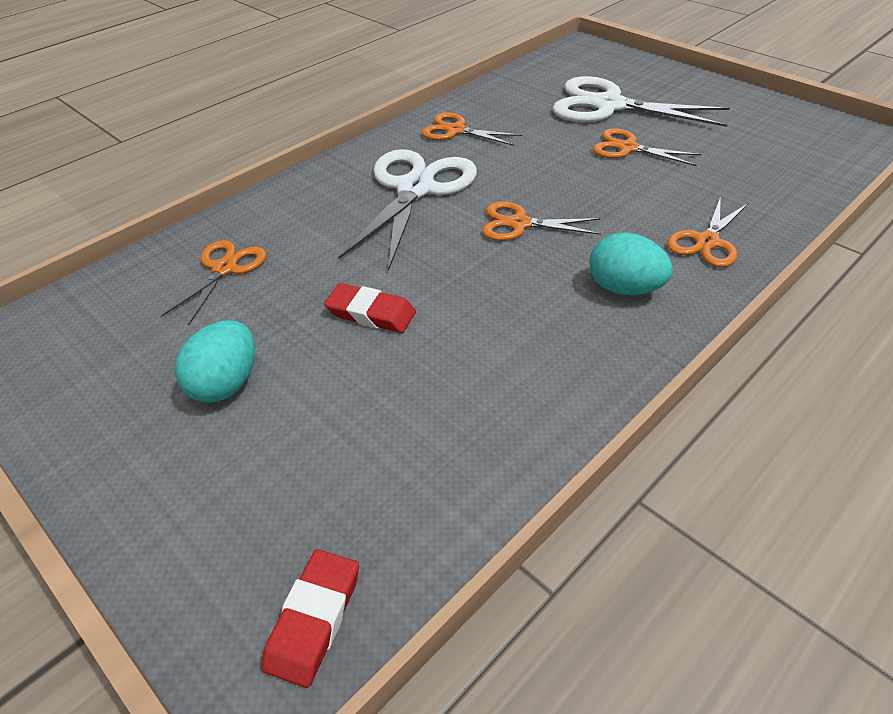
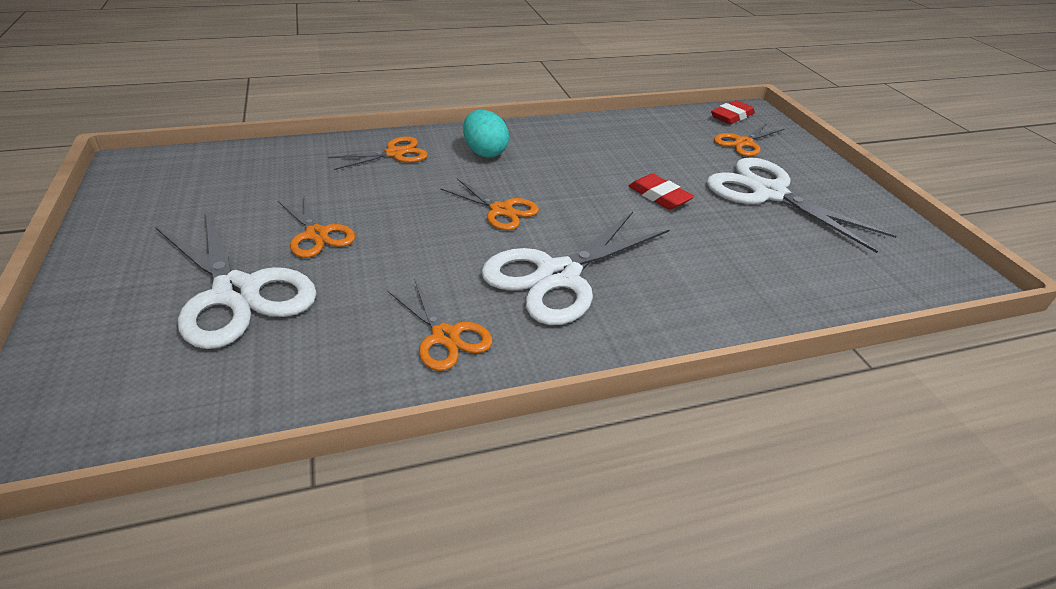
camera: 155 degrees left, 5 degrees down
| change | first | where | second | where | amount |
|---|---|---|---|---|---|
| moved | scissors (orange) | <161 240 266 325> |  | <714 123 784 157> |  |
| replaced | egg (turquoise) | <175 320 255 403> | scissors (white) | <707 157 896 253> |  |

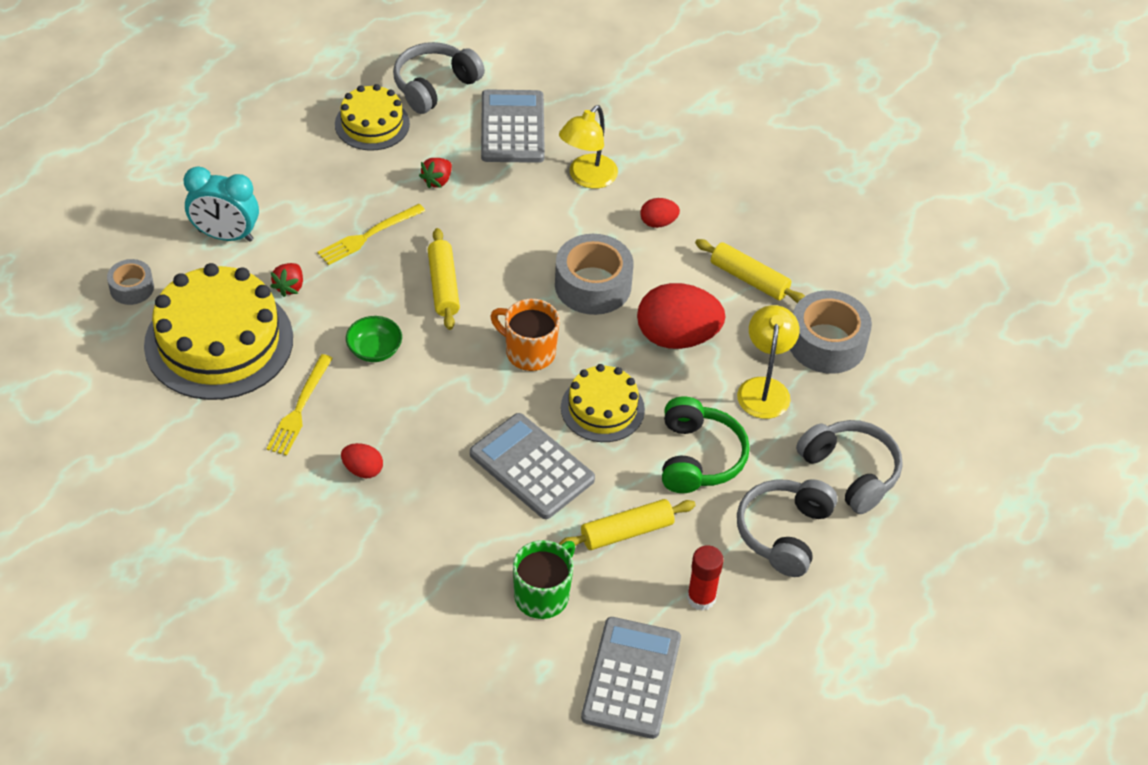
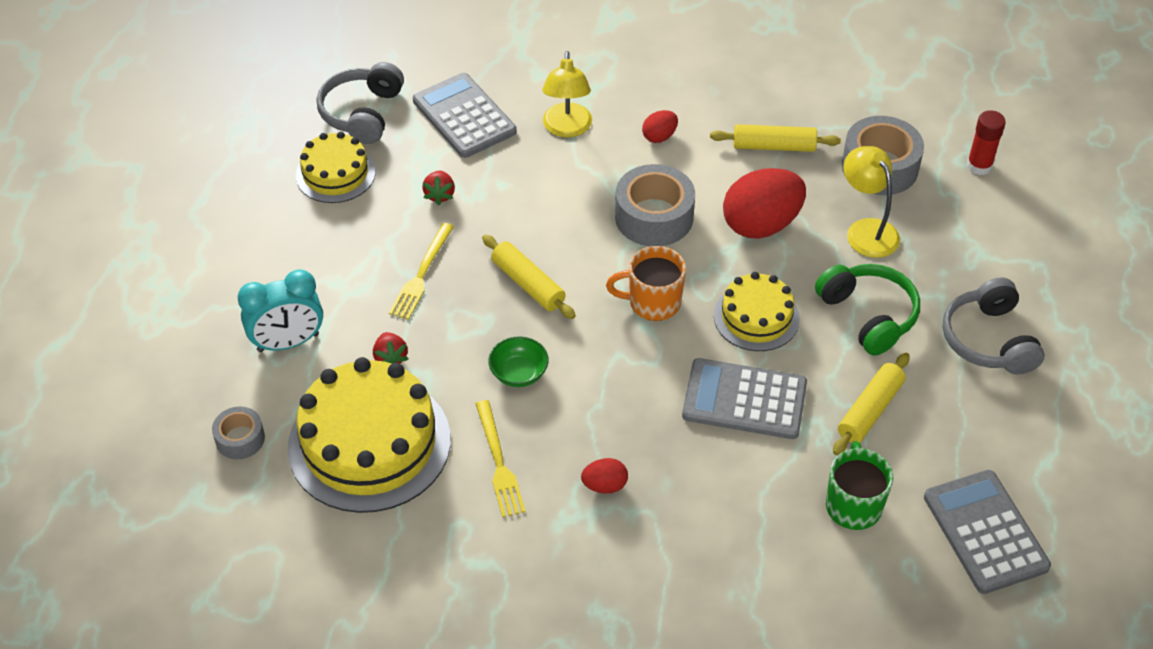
camera: 30 degrees left, 0 degrees up
| change | first | where | second | where | amount |
|---|---|---|---|---|---|
| removed | headphones (grey) | <796 420 903 514> |  |  |  |
| moved | glue stick (red) | <687 545 724 611> |  | <967 110 1006 175> |  |

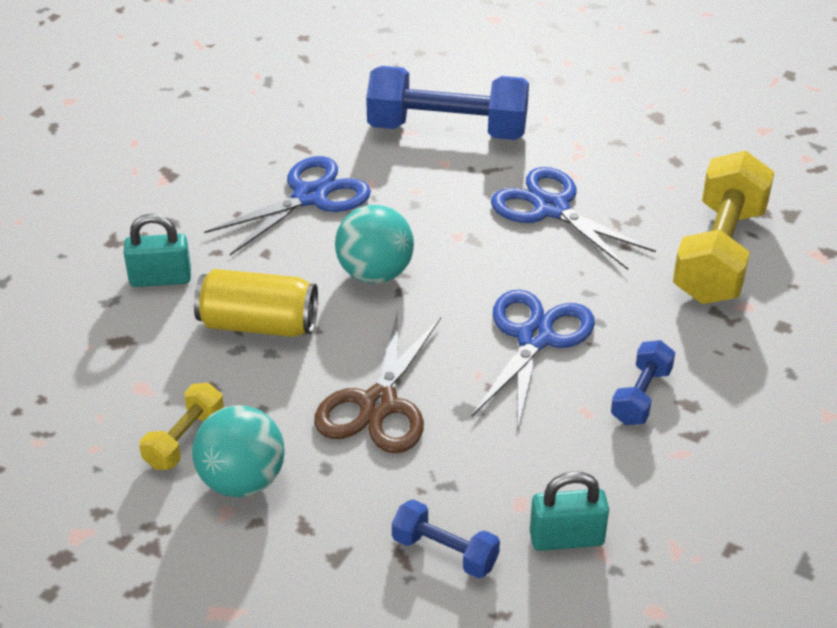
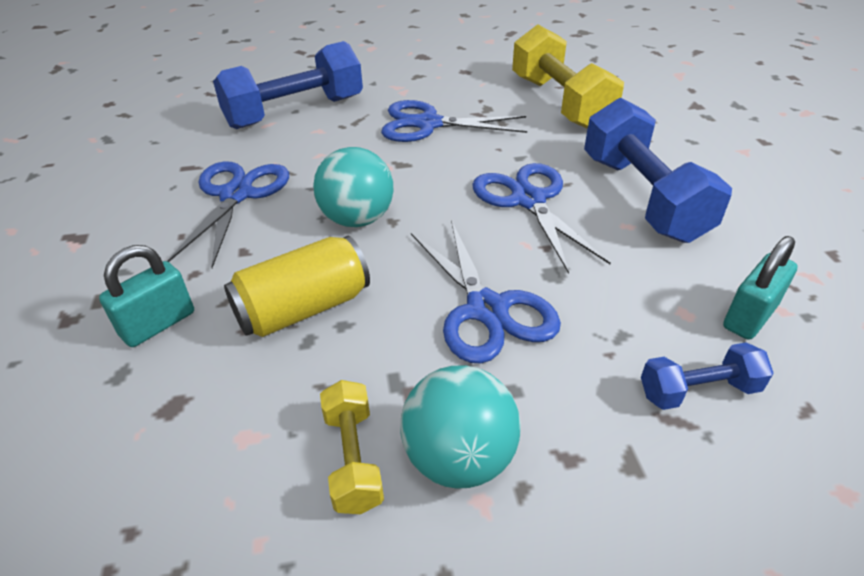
camera: 40 degrees left, 0 degrees up
| change | first | where | second | where | amount |
|---|---|---|---|---|---|
| recoloured | scissors (brown) | <314 311 441 453> | scissors (blue) | <411 220 561 363> |  |
| resized | dumbbell (blue) | <611 340 675 425> |  | <584 98 732 243> | x2.03 |

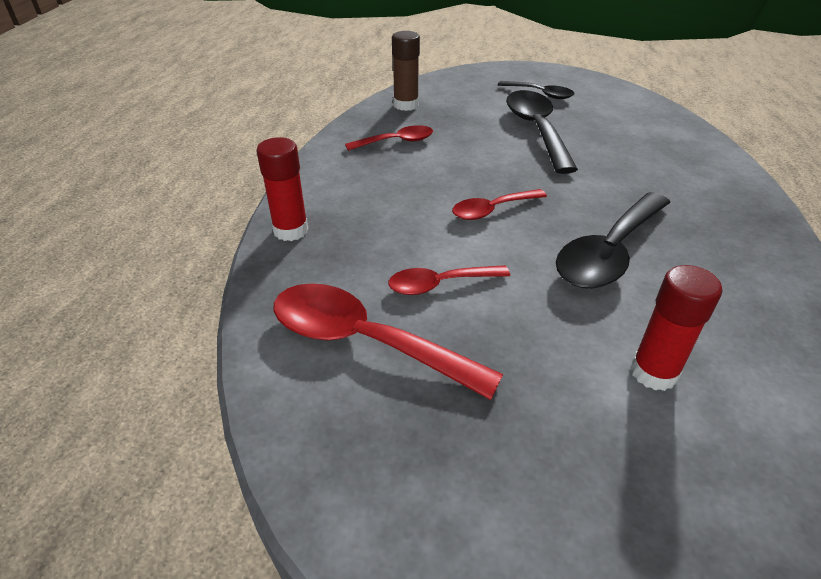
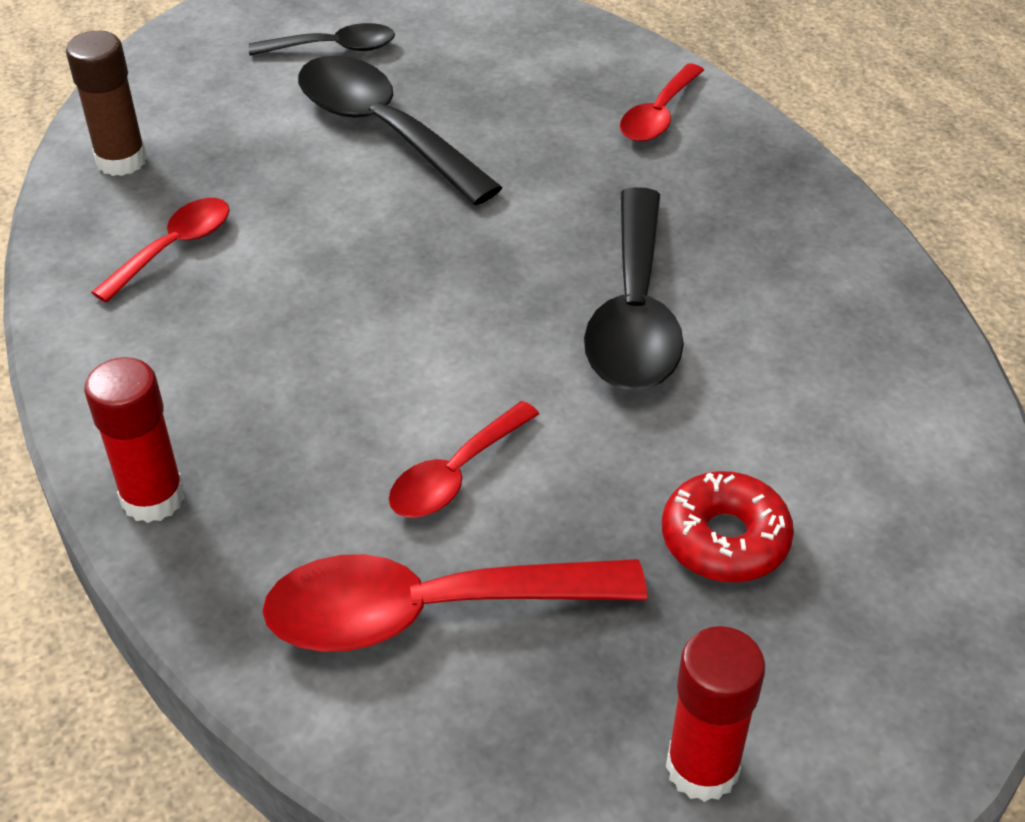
camera: 35 degrees left, 5 degrees up
| change | first | where | second | where | amount |
|---|---|---|---|---|---|
| moved | spoon (red) | <452 189 547 220> |  | <620 63 704 142> |  |
| moved | glue stick (red) | <630 265 722 391> |  | <666 626 765 802> |  |
| added |  |  | donut (red) | <662 471 794 582> |  |

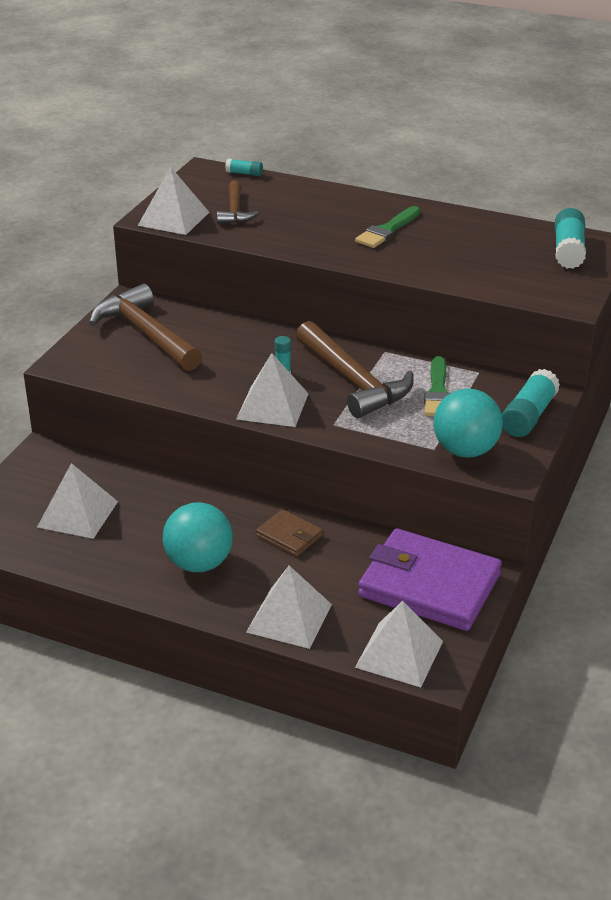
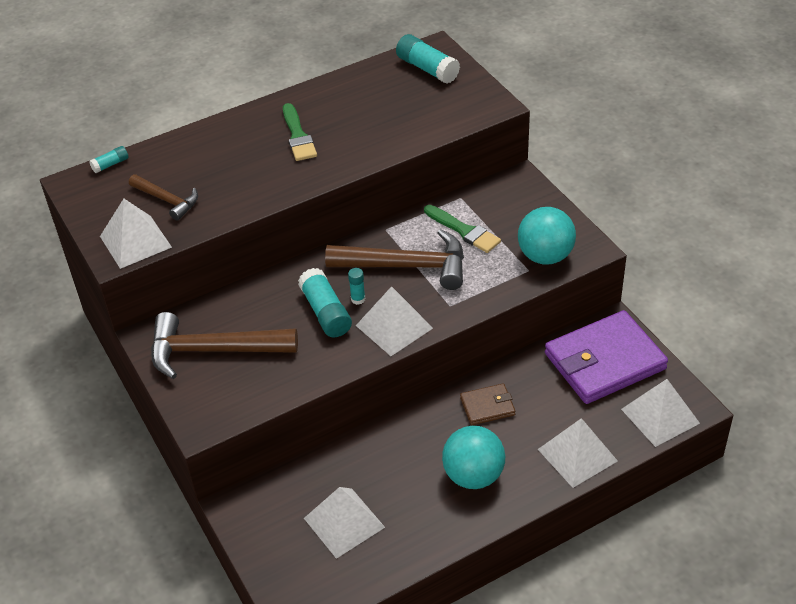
camera: 50 degrees left, 10 degrees up
| change | first | where | second | where | amount |
|---|---|---|---|---|---|
| moved | glue stick (turquoise) | <502 369 560 437> |  | <298 268 352 338> |  |

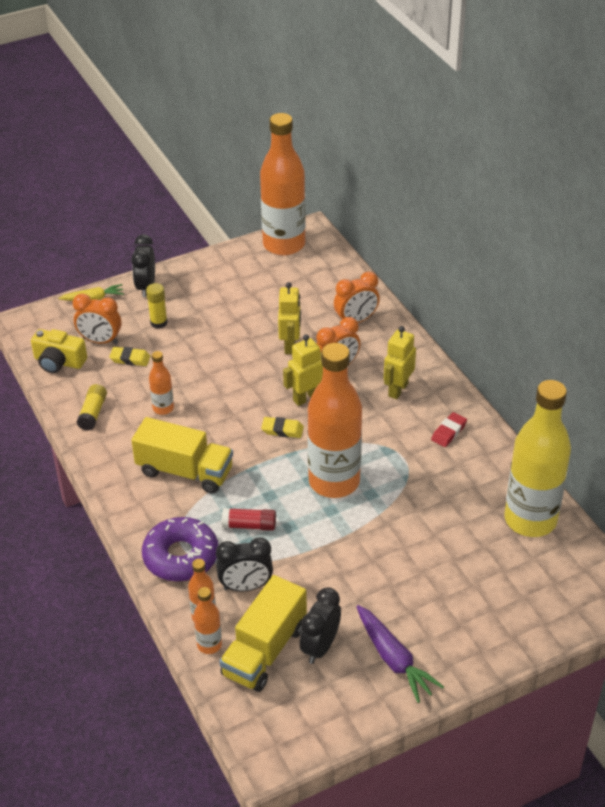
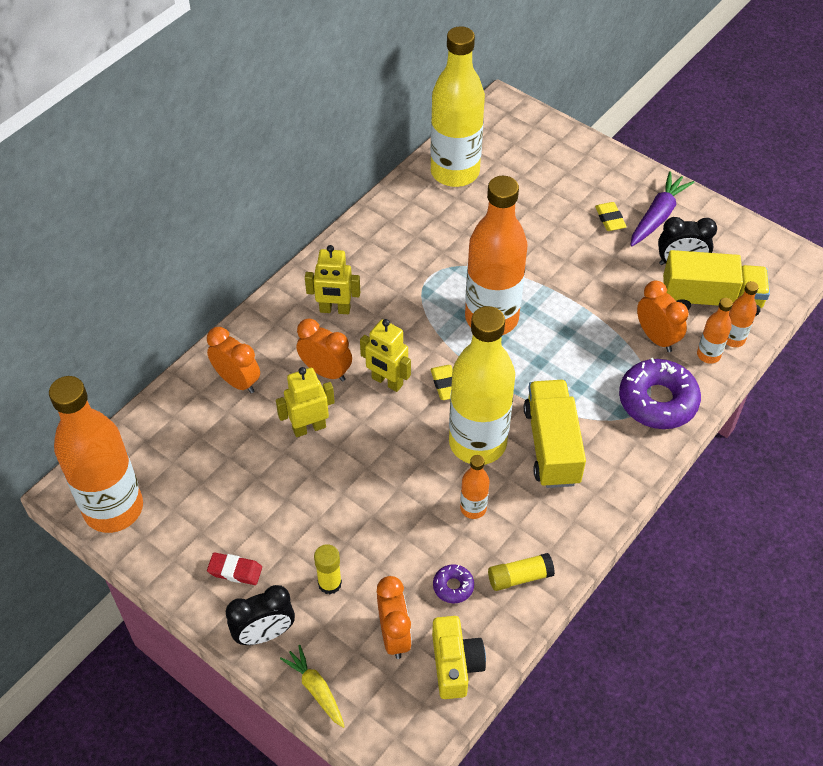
camera: 115 degrees left, 10 degrees up
| change | first | where | second | where | amount |
|---|---|---|---|---|---|
| moved | eraser (yellow) | <109 347 150 366> |  | <595 202 627 231> |  |
| moved | eraser (red) | <431 412 467 447> |  | <207 553 262 585> |  |
| removed | glue stick (red) | <222 508 276 531> |  |  |  |
| recoloured | clock (black) | <216 538 273 592> | clock (orange) | <637 281 688 352> |  |
| added |  |  | bottle (yellow) | <449 306 515 465> |  |
| added |  |  | donut (purple) | <433 564 474 603> |  |

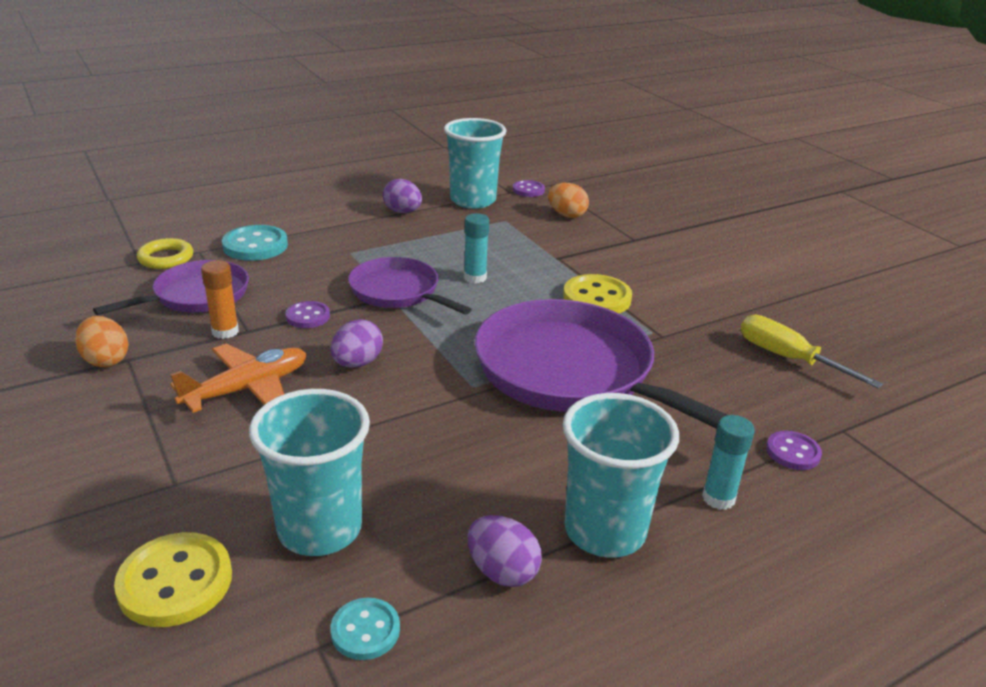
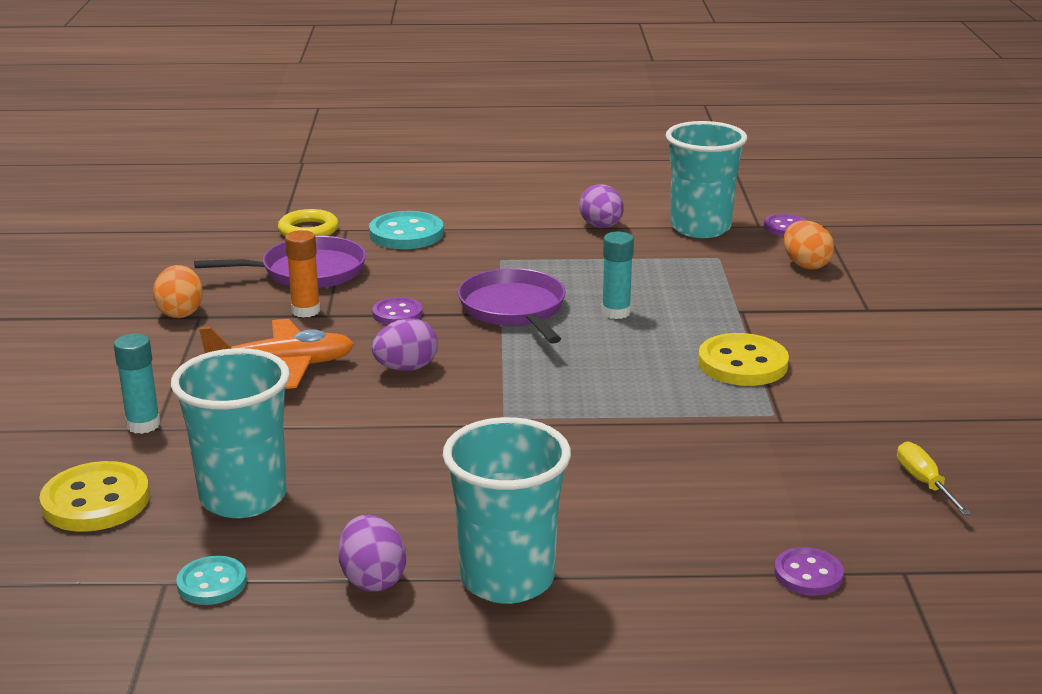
camera: 30 degrees right, 5 degrees down
| change | first | where | second | where | amount |
|---|---|---|---|---|---|
| removed | pan (purple) | <475 299 727 429> |  |  |  |
| resized | screwdriver (yellow) | <741 315 883 389> |  | <897 442 971 515> | x0.62 |
| moved | glue stick (turquoise) | <702 415 755 510> |  | <114 334 161 434> |  |

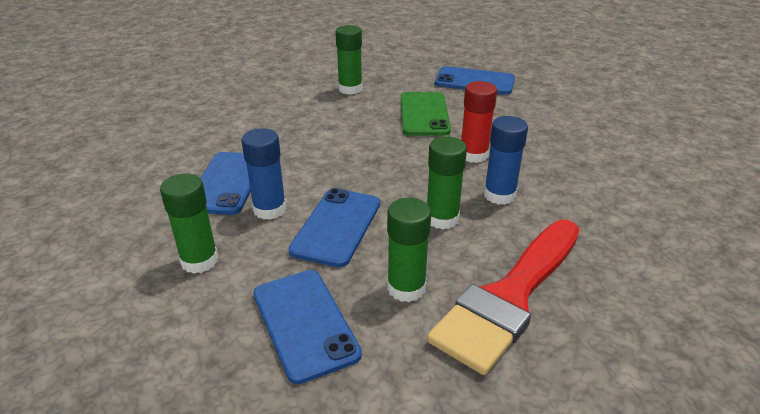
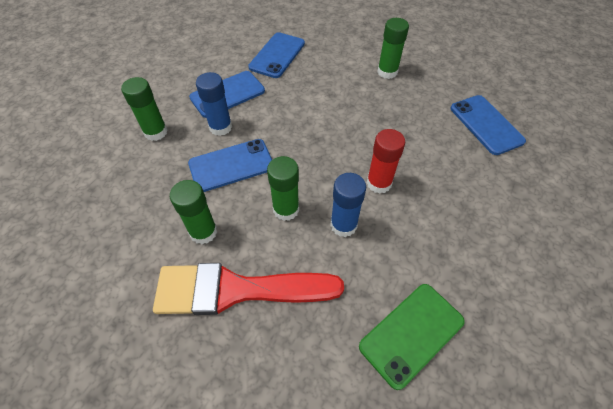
camera: 50 degrees right, 20 degrees up
| change | first | where | second | where | amount |
|---|---|---|---|---|---|
| moved | phone (green) | <401 92 451 136> |  | <359 284 465 390> |  |
| moved | phone (blue) | <253 270 362 384> |  | <248 32 305 78> |  |

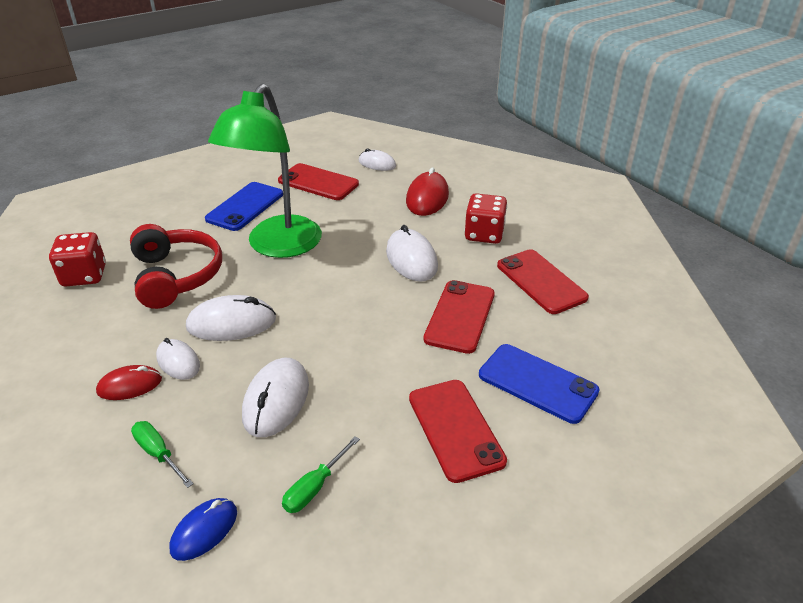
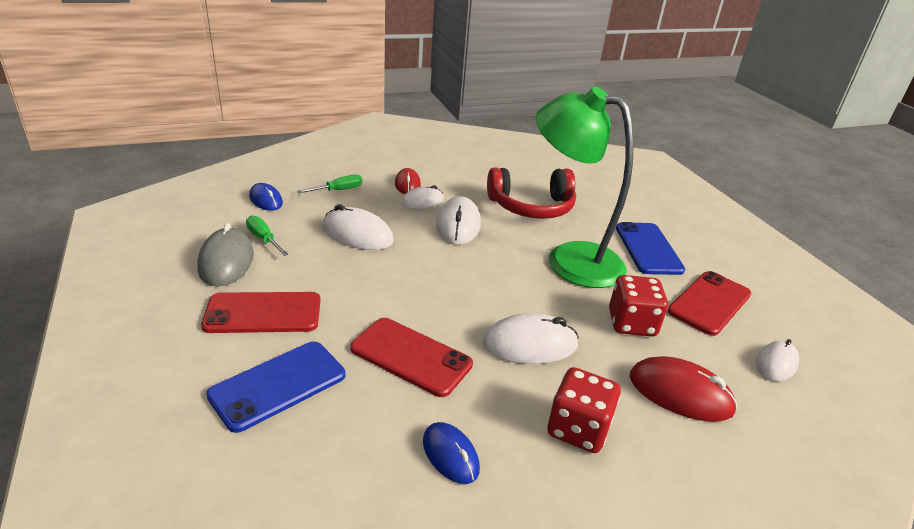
camera: 100 degrees right, 5 degrees down
| change | first | where | second | where | amount |
|---|---|---|---|---|---|
| turned | phone (blue) | <205 182 283 231> |  | <616 222 685 275> | 45 degrees clockwise |
| moved | dice (red) | <49 232 106 287> |  | <609 275 668 337> |  |
| replaced | phone (red) | <497 249 589 314> | mouse (blue) | <423 422 480 484> |  |
| added |  |  | mouse (grey) | <197 223 254 286> |  |

